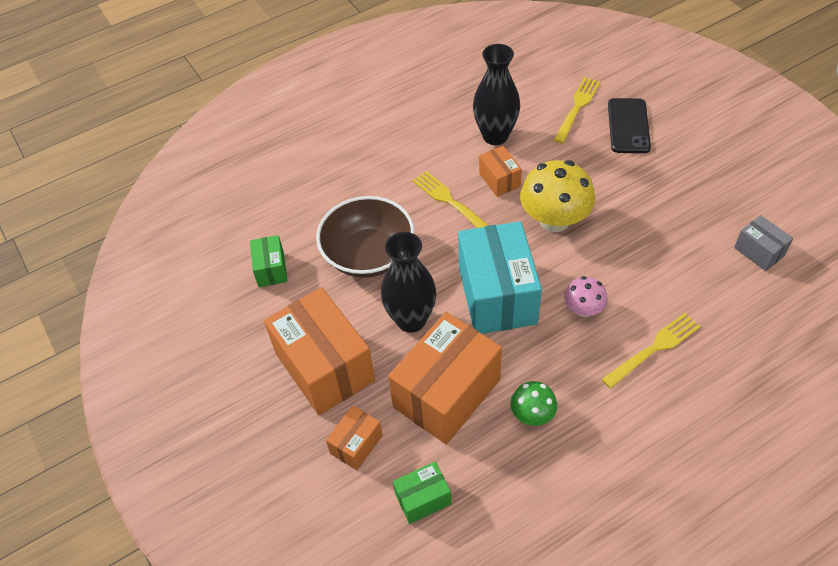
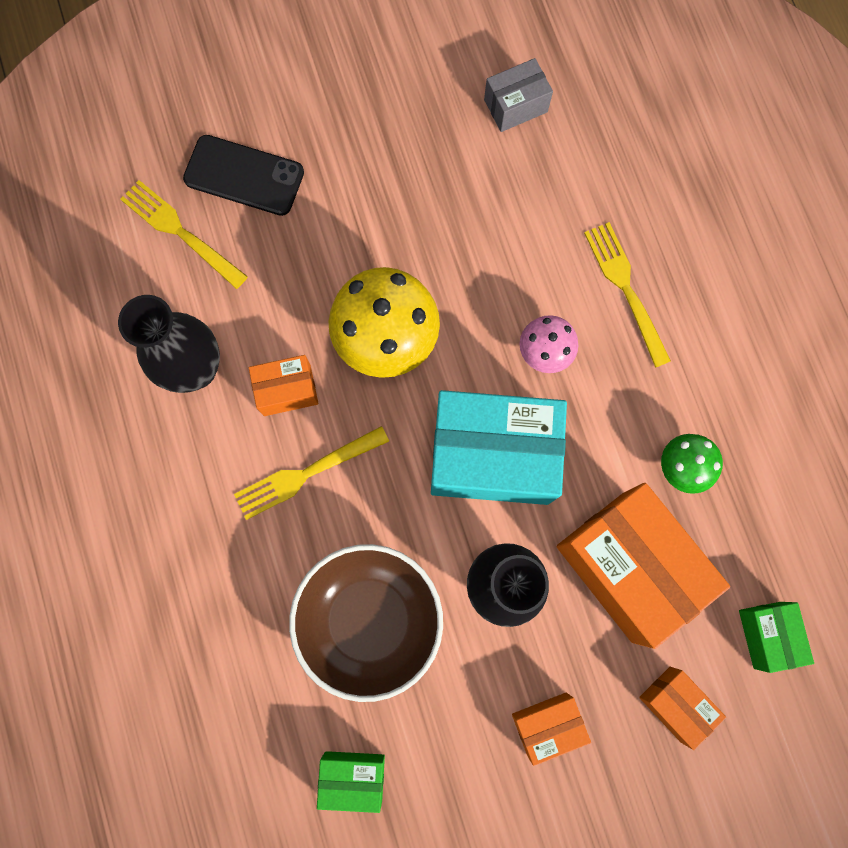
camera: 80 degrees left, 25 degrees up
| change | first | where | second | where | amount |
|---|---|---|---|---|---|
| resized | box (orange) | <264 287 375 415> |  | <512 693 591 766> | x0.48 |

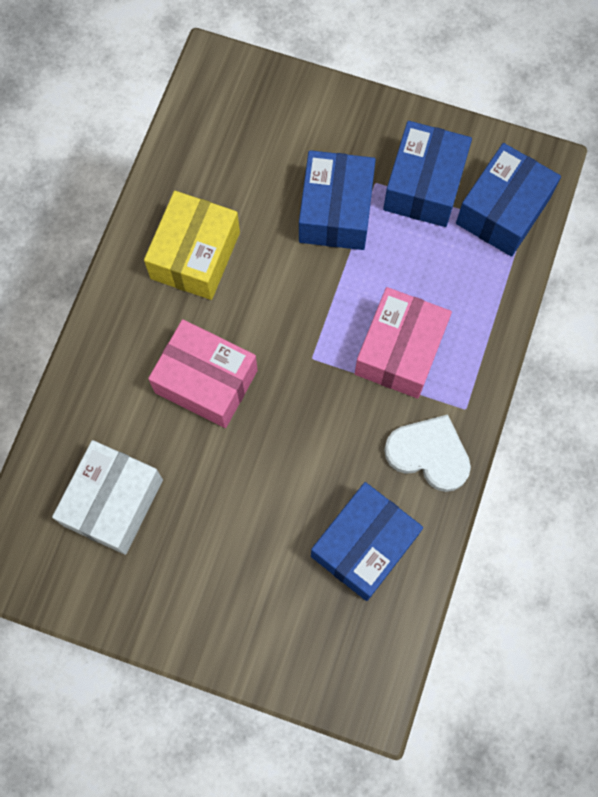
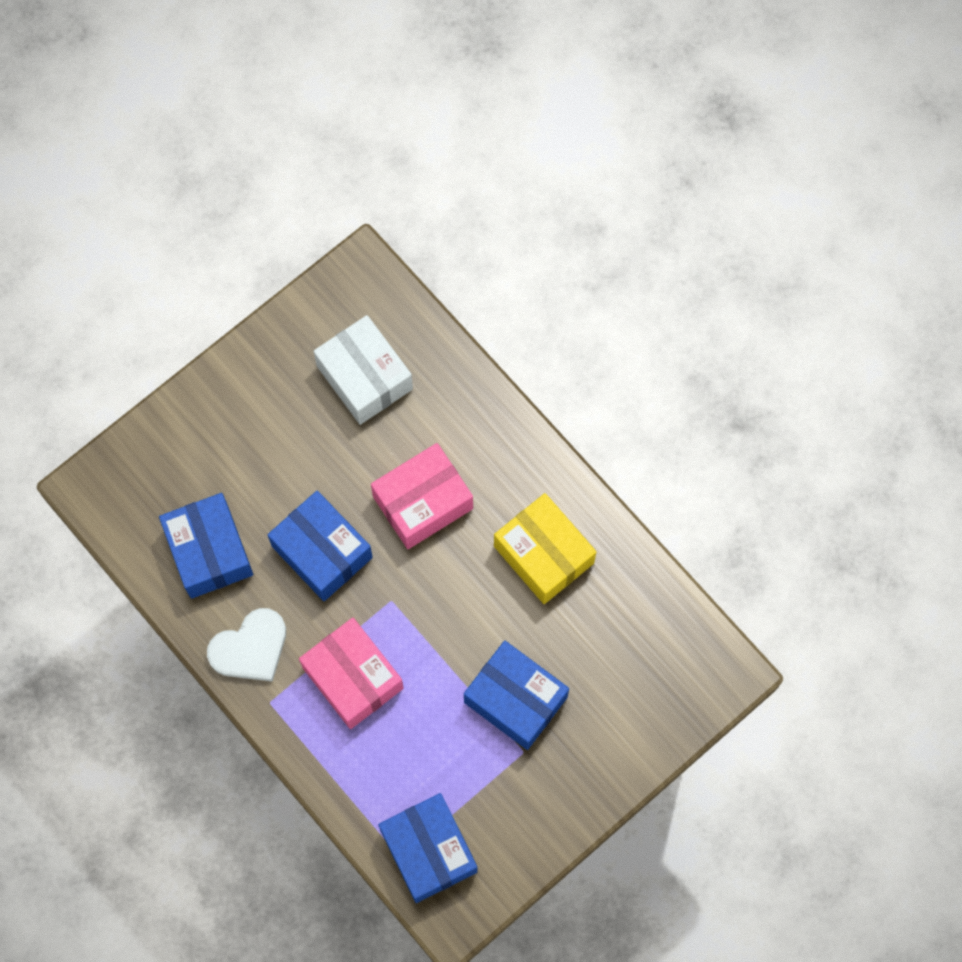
camera: 120 degrees right, 0 degrees up
| change | first | where | second | where | amount |
|---|---|---|---|---|---|
| moved | box (blue) | <383 121 472 227> |  | <268 491 373 601> |  |

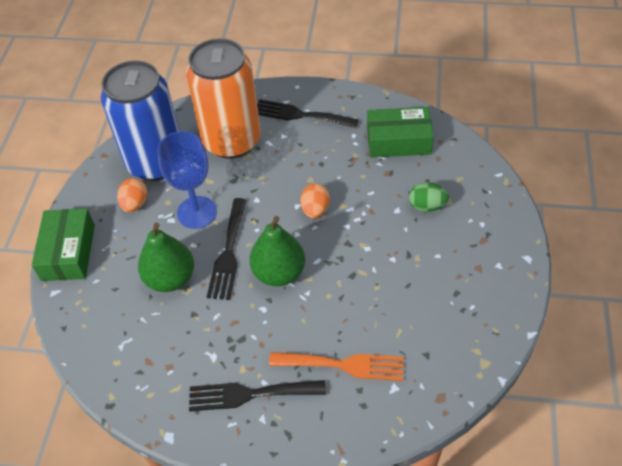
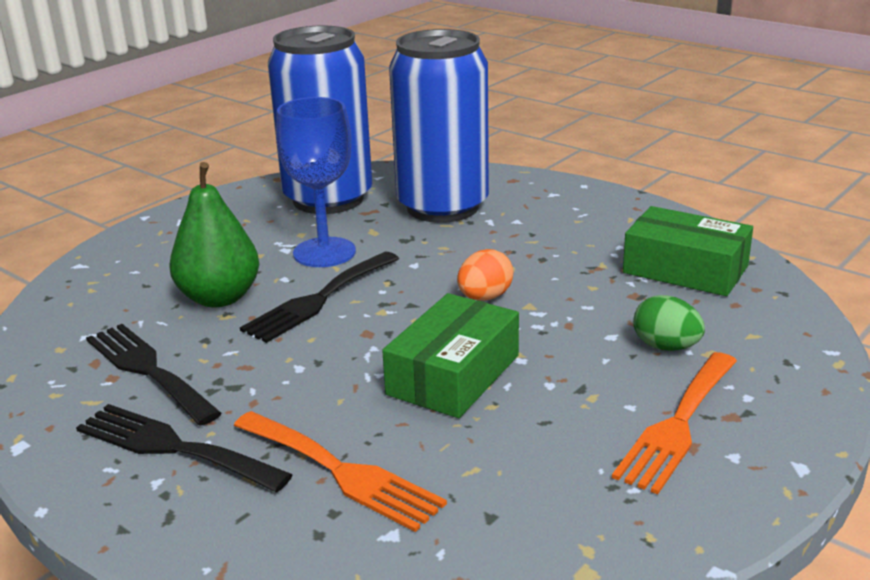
camera: 30 degrees right, 25 degrees down
| change | first | where | second | where | amount |
|---|---|---|---|---|---|
| recoloured | can (orange) | <186 38 261 159> | can (blue) | <389 29 489 223> |  |
| moved | fork (black) | <257 99 359 128> |  | <86 324 222 426> |  |
| removed | egg (orange) | <117 178 147 212> |  |  |  |
| moved | box (green) | <32 208 95 281> |  | <382 293 519 418> |  |
| removed | pear (green) | <249 216 305 286> |  |  |  |
| added |  |  | fork (orange) | <612 352 737 494> |  |

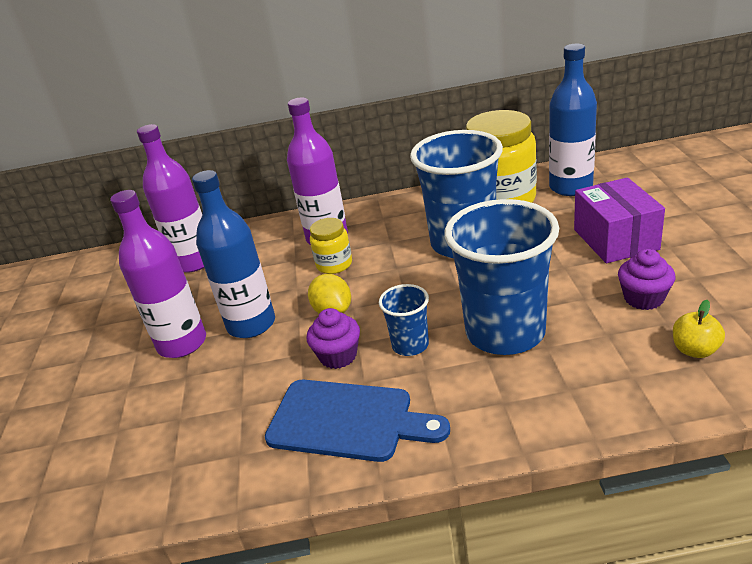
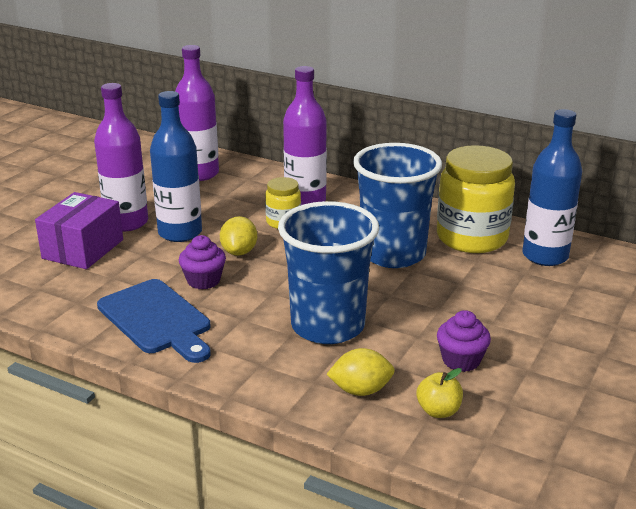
camera: 30 degrees right, 5 degrees down
| change | first | where | second | where | amount |
|---|---|---|---|---|---|
| moved | box (purple) | <574 177 665 263> |  | <35 192 123 269> |  |
| removed | cup (blue) | <379 284 429 356> |  |  |  |
| added |  |  | lemon (yellow) | <327 348 395 396> |  |

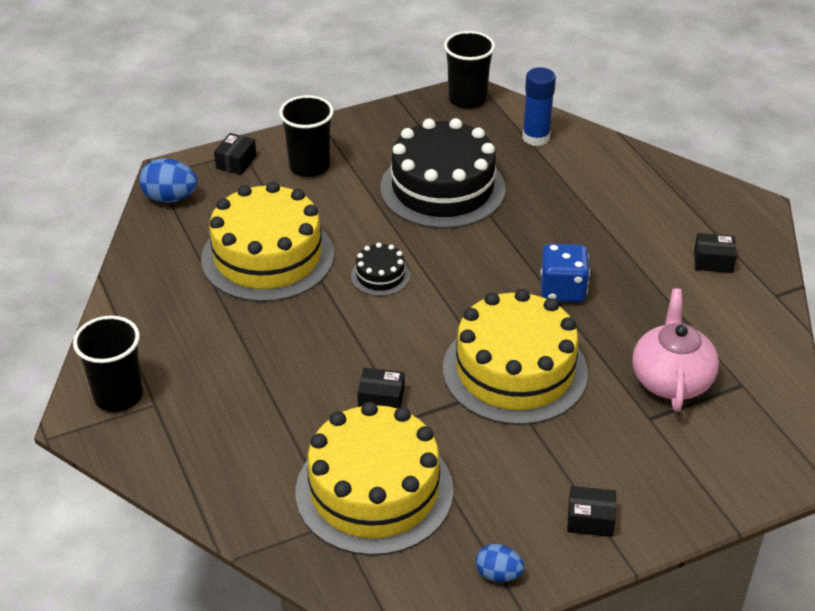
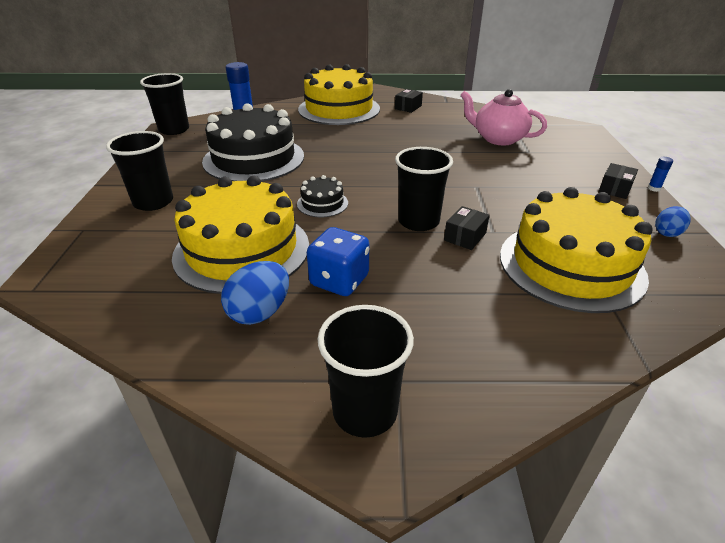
camera: 65 degrees left, 5 degrees down
| change | first | where | second | where | amount |
|---|---|---|---|---|---|
| removed | box (black) | <214 133 257 175> |  |  |  |
| moved | egg (blue) | <139 158 198 203> |  | <221 261 289 325> |  |
| moved | dice (blue) | <540 244 590 302> |  | <307 227 369 296> |  |
| moved | cake (yellow) | <443 289 588 425> |  | <298 64 380 125> |  |
| added |  |  | cup (black) | <395 147 453 231> |  |
| added |  |  | glue stick (blue) | <648 157 673 192> |  |

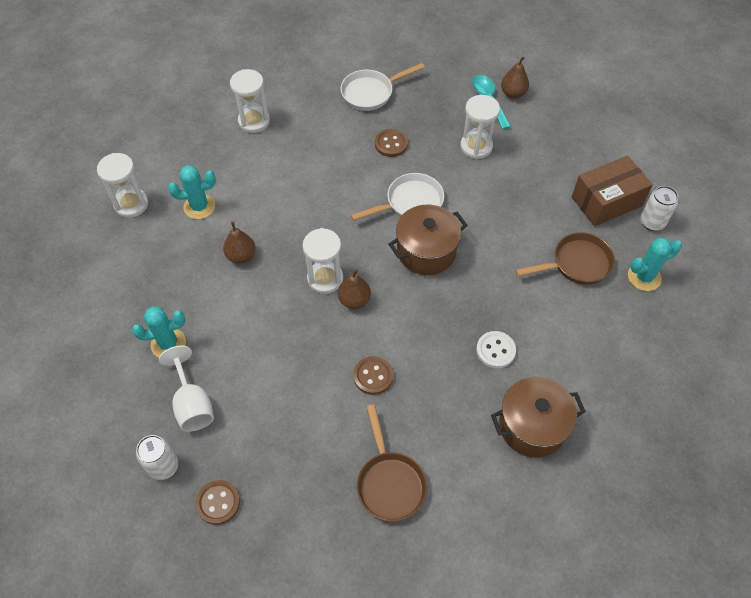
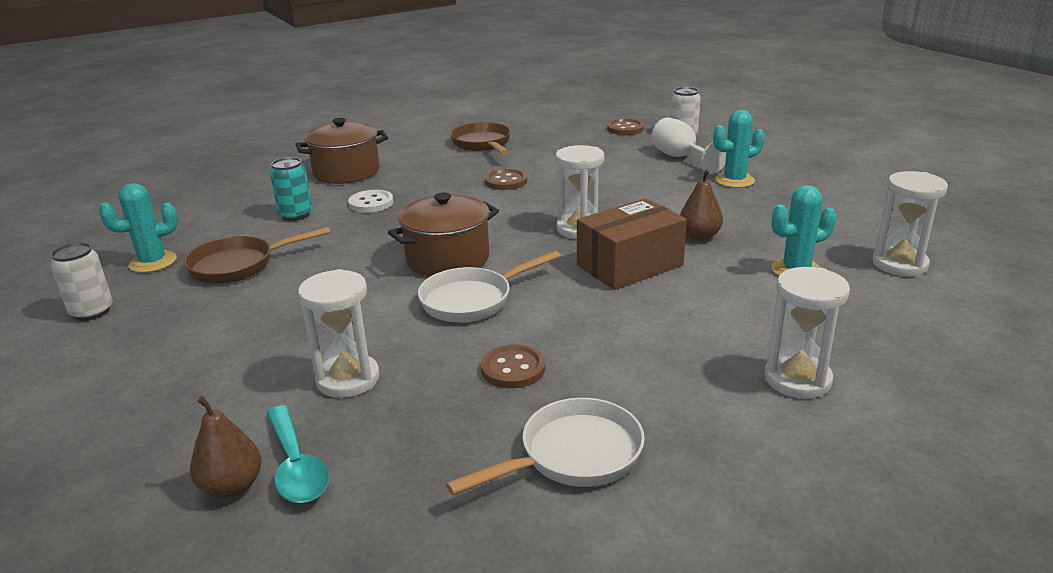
camera: 175 degrees right, 30 degrees down
| change | first | where | second | where | amount |
|---|---|---|---|---|---|
| moved | box (brown) | <572 156 653 226> |  | <577 198 687 290> |  |
| removed | pear (brown) | <338 269 371 309> |  |  |  |
| added |  |  | can (turquoise) | <270 157 312 221> |  |

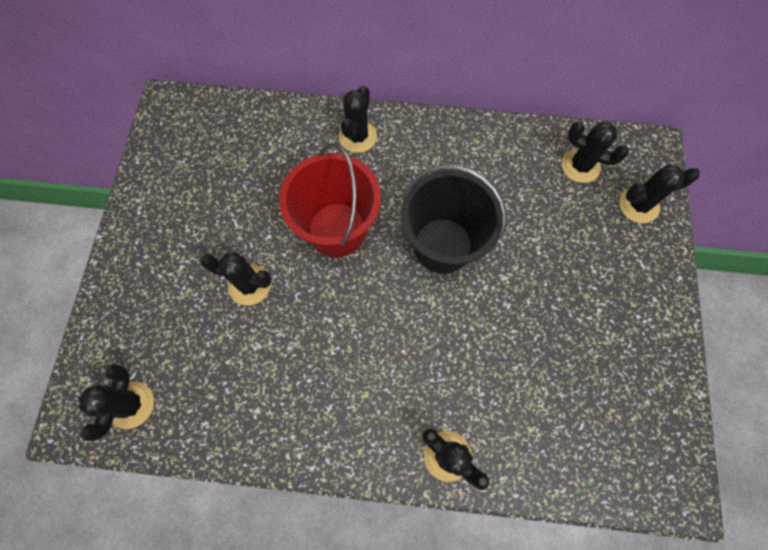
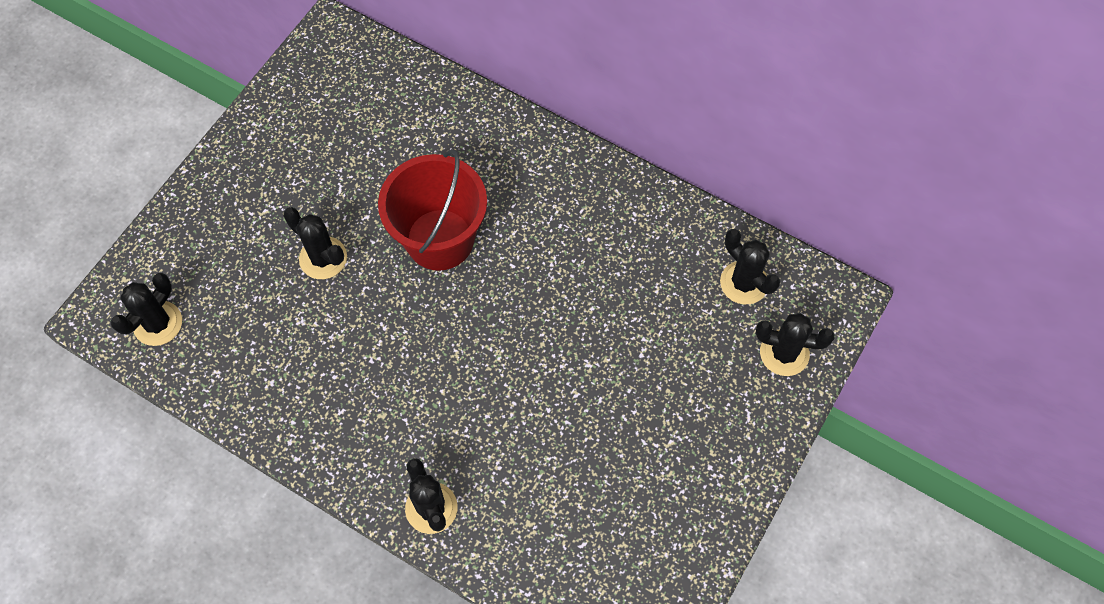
camera: 25 degrees right, 5 degrees down
| change | first | where | second | where | amount |
|---|---|---|---|---|---|
| removed | cactus (black) | <339 85 377 153> |  |  |  |
| removed | bucket (black) | <401 165 506 274> |  |  |  |

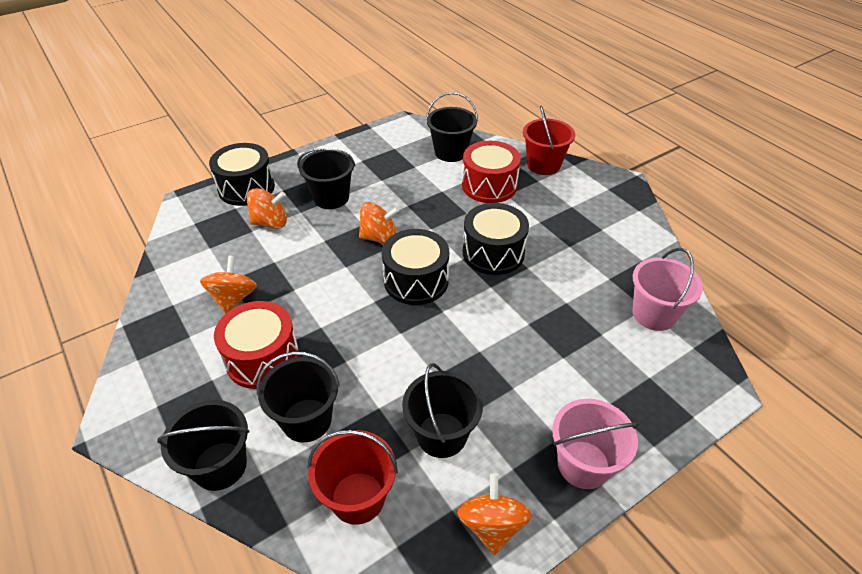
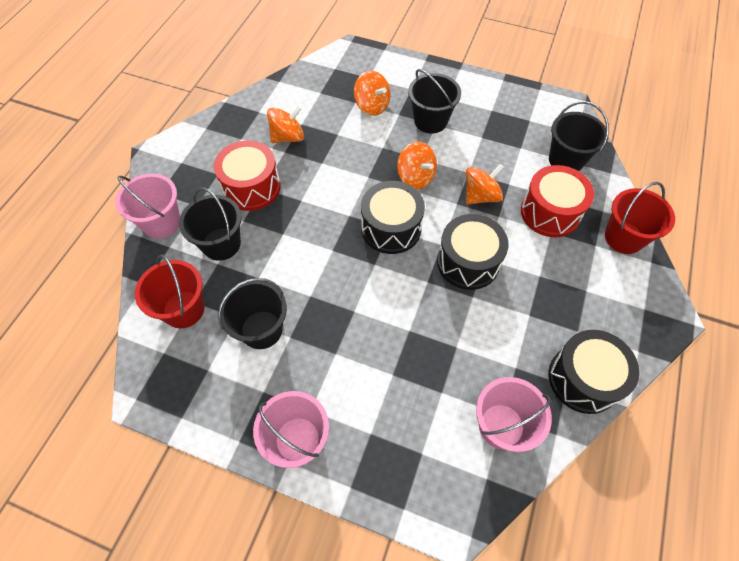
camera: 55 degrees right, 15 degrees up
| change | first | where | second | where | amount |
|---|---|---|---|---|---|
| moved | drum (black) | <209 143 275 206> |  | <549 330 639 414> |  |
| recoloured | bucket (black) | <157 400 250 491> | bucket (pink) | <115 174 180 239> |  |
| moved | spinning top (orange) | <457 474 532 555> |  | <466 164 504 204> |  |

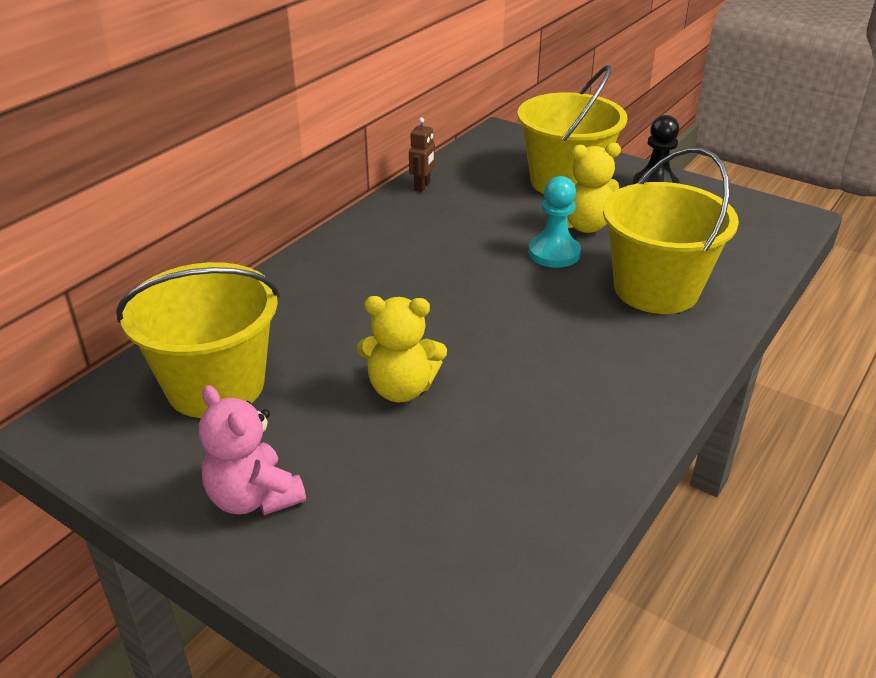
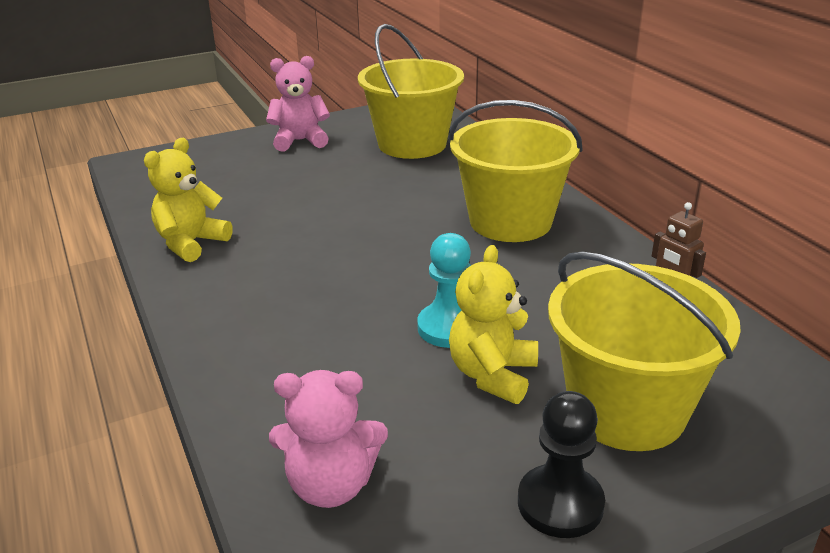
camera: 120 degrees right, 5 degrees down
| change | first | where | second | where | amount |
|---|---|---|---|---|---|
| moved | bucket (yellow) | <603 147 739 314> |  | <448 100 583 242> |  |
| moved | teddy bear (yellow) | <357 296 447 402> |  | <144 138 233 262> |  |
| added |  |  | teddy bear (pink) | <269 370 388 508> |  |

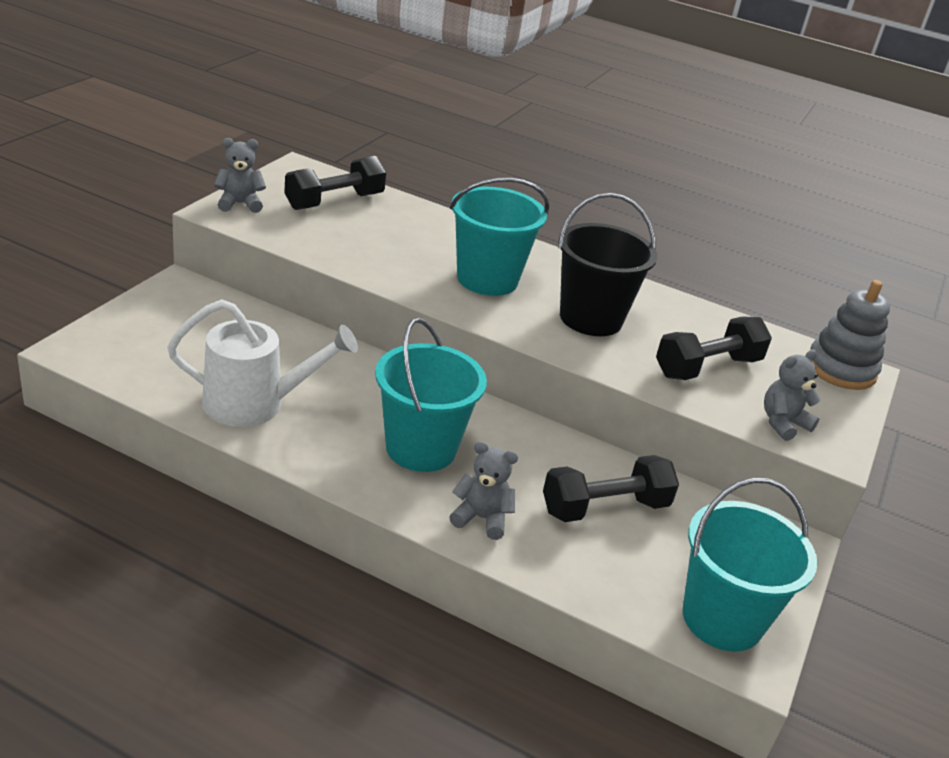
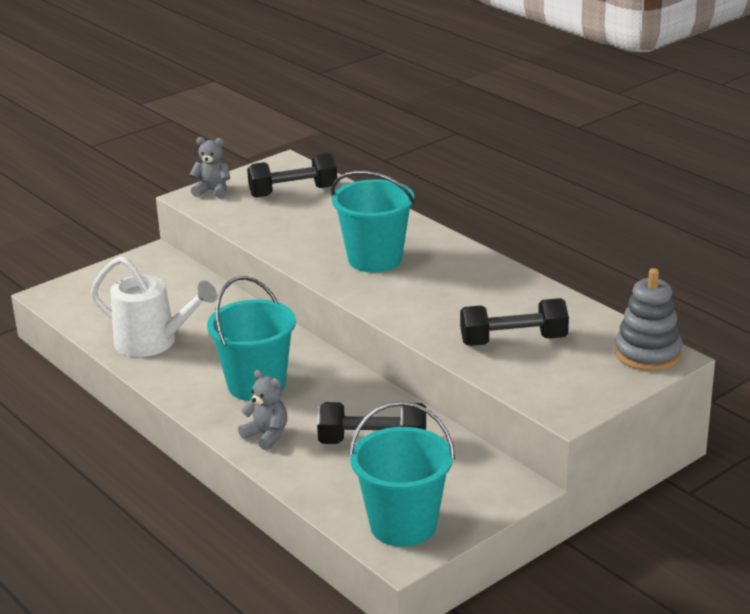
camera: 30 degrees right, 5 degrees down
| change | first | where | second | where | amount |
|---|---|---|---|---|---|
| removed | bucket (black) | <558 193 658 336> |  |  |  |
| removed | teddy bear (grey) | <764 350 821 441> |  |  |  |

